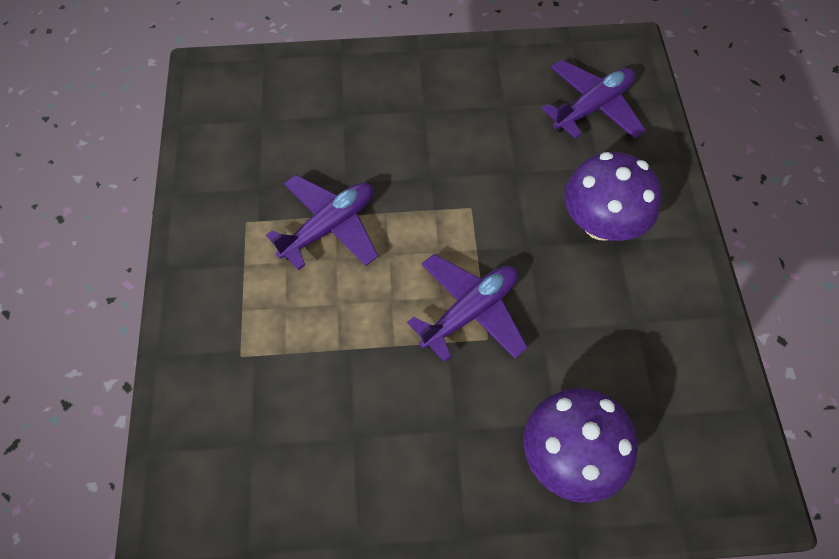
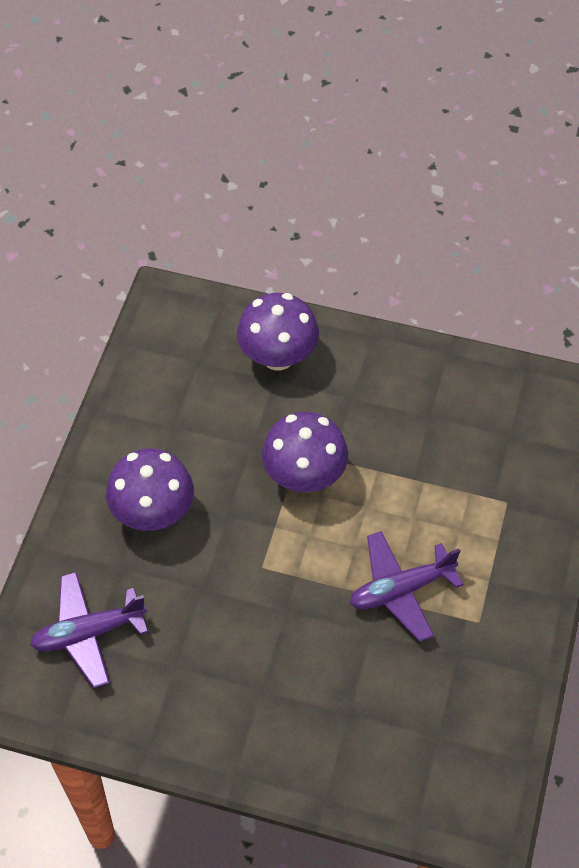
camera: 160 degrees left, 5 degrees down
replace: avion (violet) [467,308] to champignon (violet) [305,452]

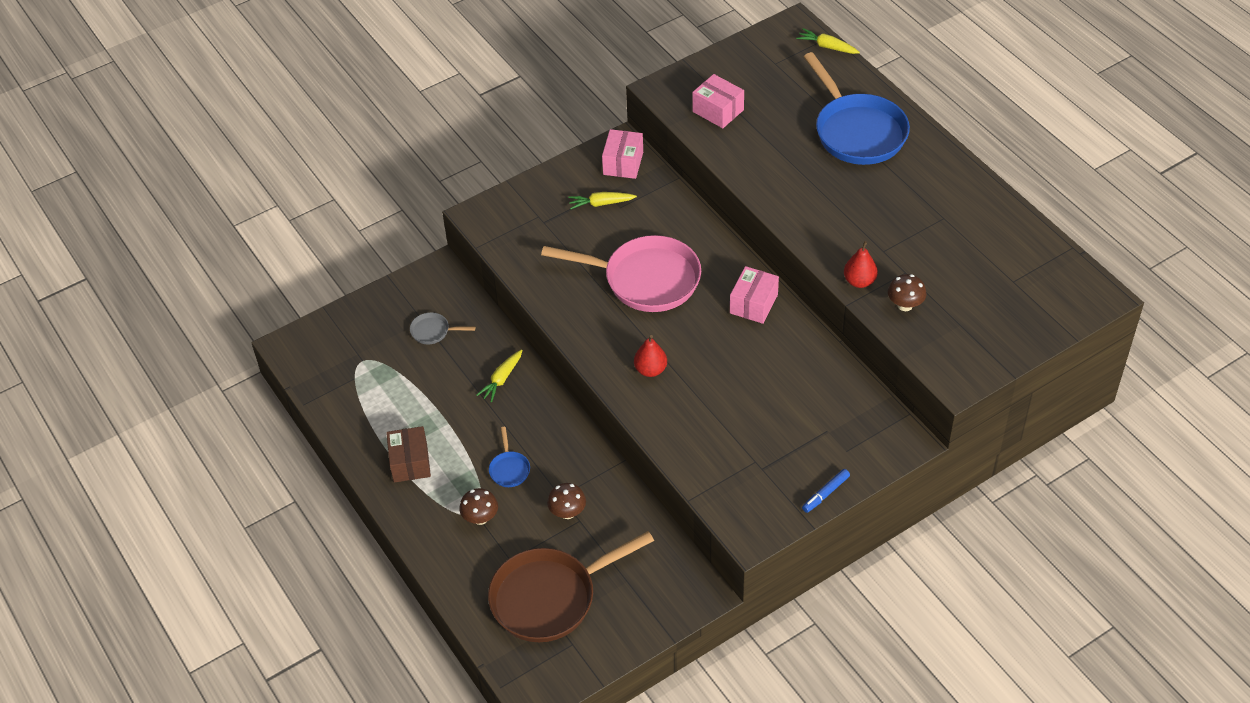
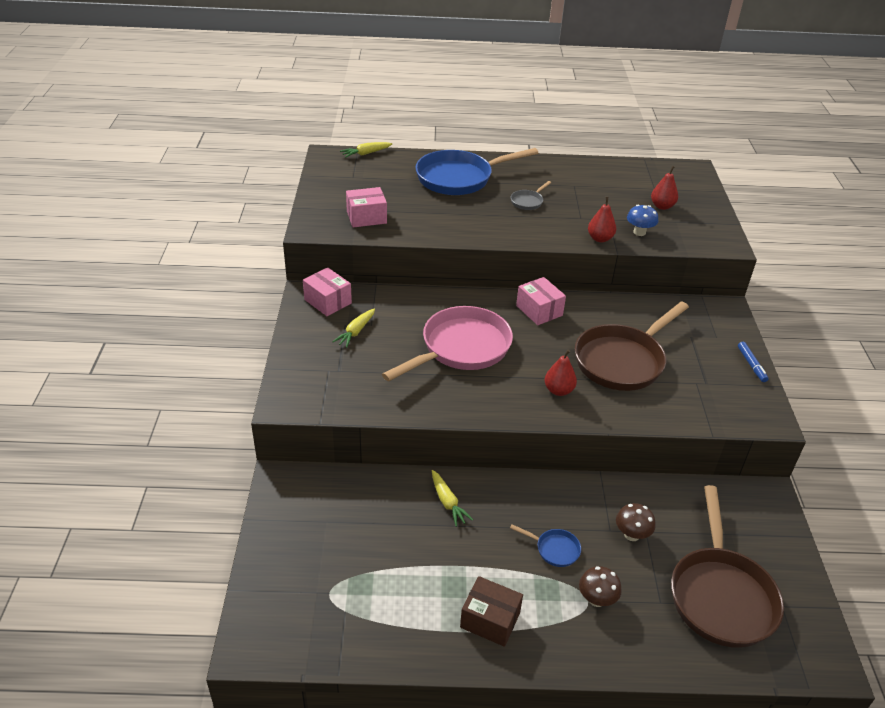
camera: 60 degrees left, 10 degrees down
insert: poêle (marron) [632,346]; poire (rouge) [664,188]
move: poêle (gris) [442,328] to [531,195]
recolor: champignon (marron) [907,292] to champignon (bleu) [642,220]
rotate: poêle (bleu) [857,108] = [476,171] 150 degrees clockwise

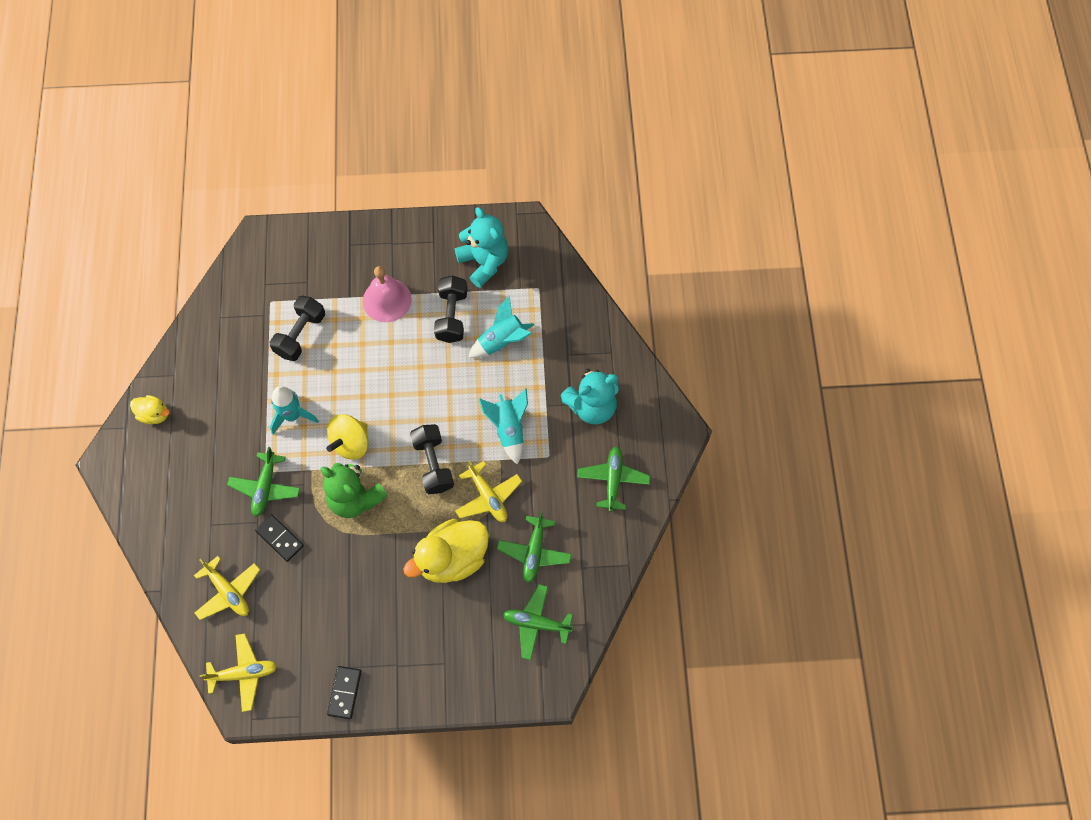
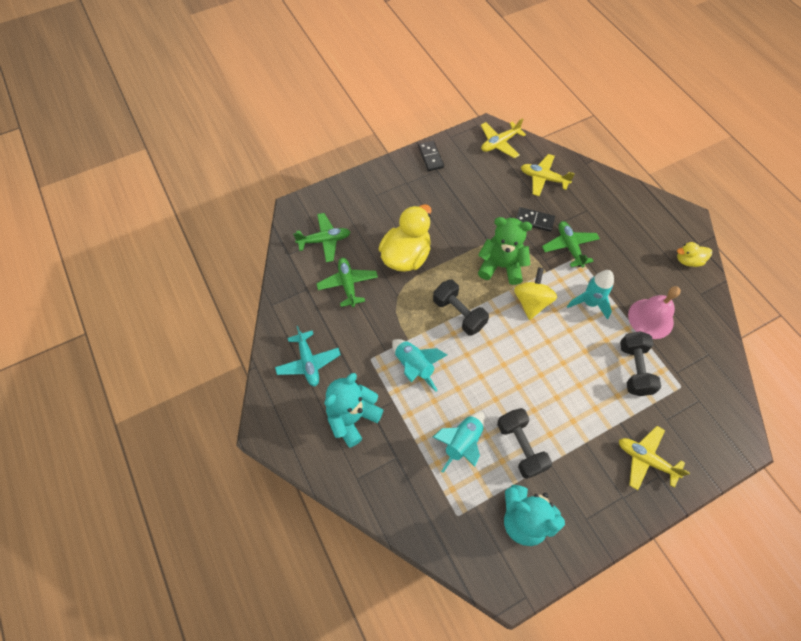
camera: 155 degrees right, 5 degrees down
move: avion (jaune) [488,491] to [654,458]; cloche (rose) [387,294] to [654,312]
recolor: avion (vert) [613,479] to avion (turquoise) [308,356]

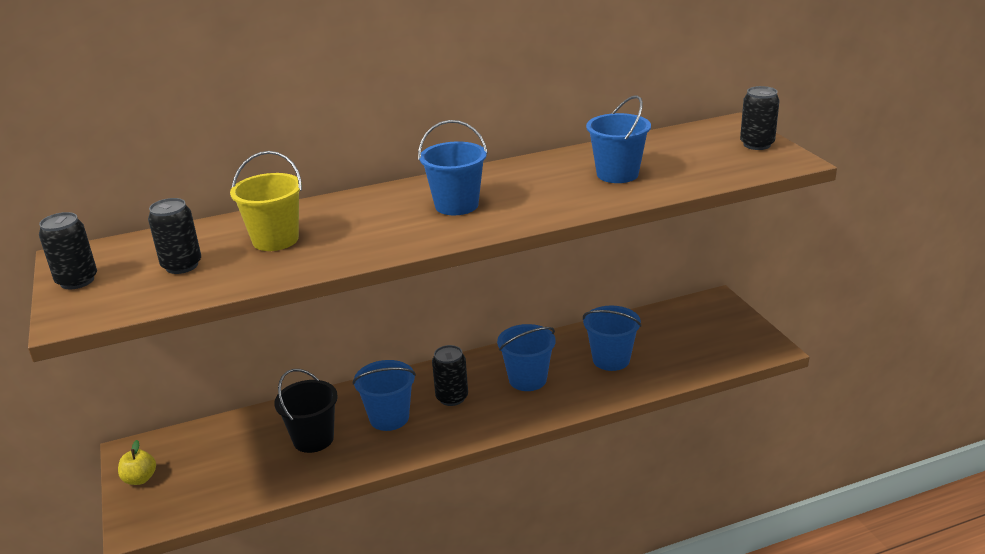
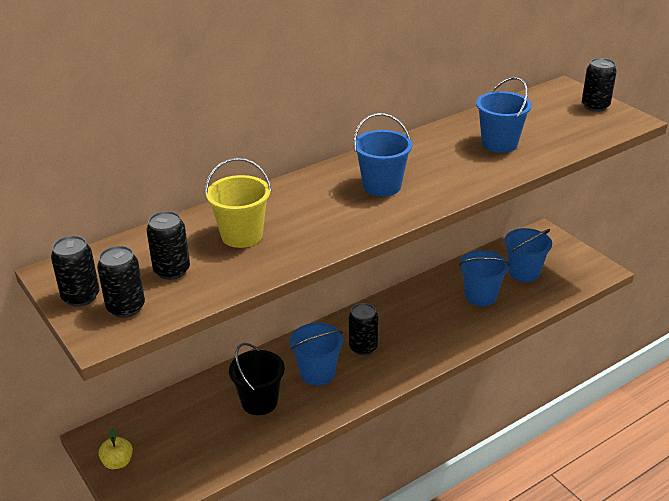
camera: 15 degrees left, 5 degrees up
insert: canette (noir) [121,282]
move: seau (bleu) [526,357] to [528,255]

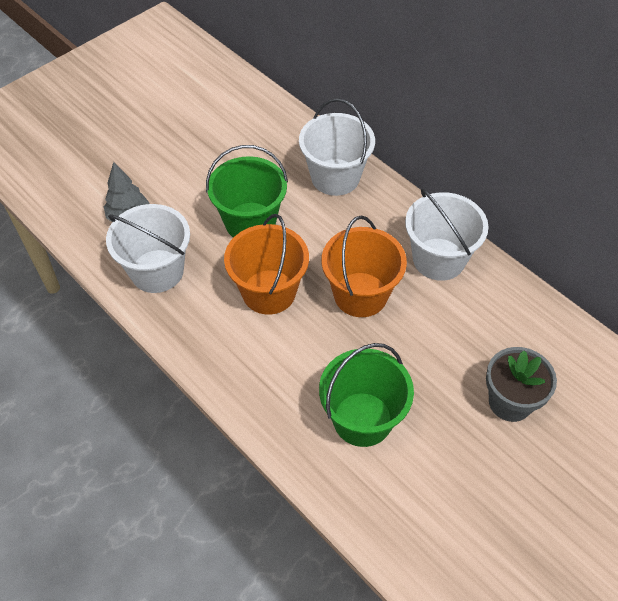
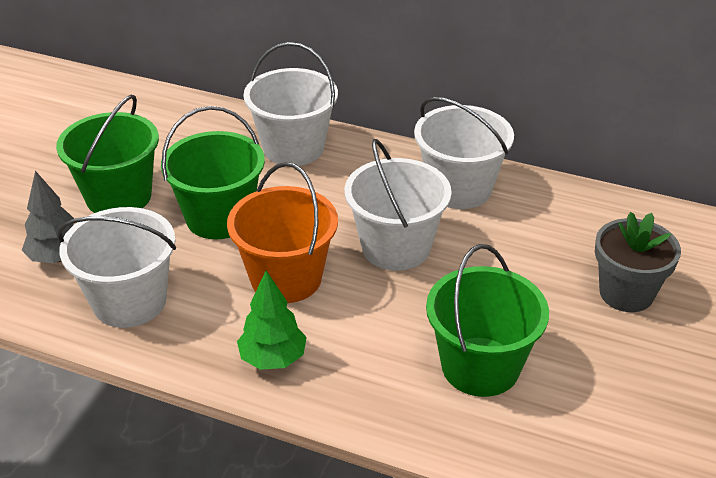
camera: 25 degrees left, 15 degrees down
insert: seau (vert) [107,154]; arbre (vert) [272,320]
recolor: seau (orange) [364,266] to seau (blanc) [398,205]

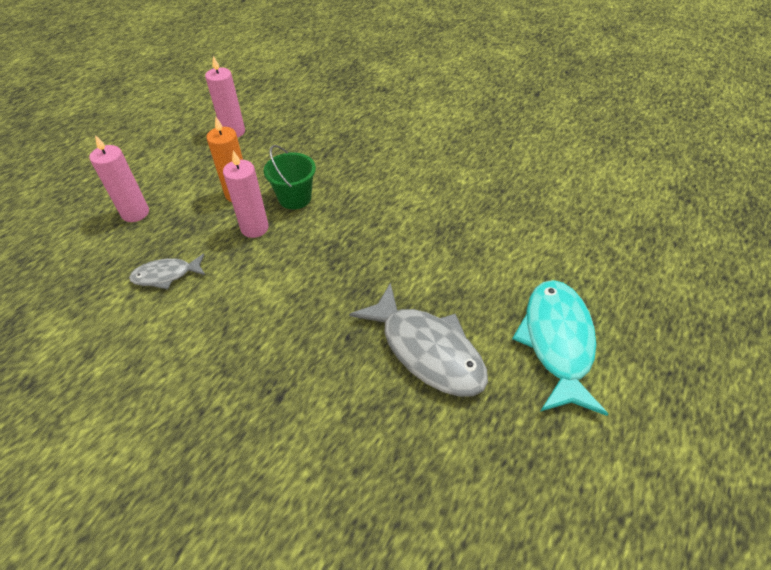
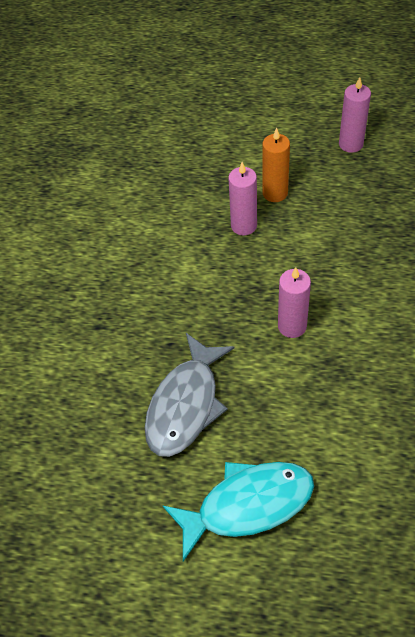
camera: 70 degrees right, 5 degrees up
delete: poisson (gris) [167,271]; seau (vert) [290,177]
move: bougie (rose) [119,178] to [294,302]

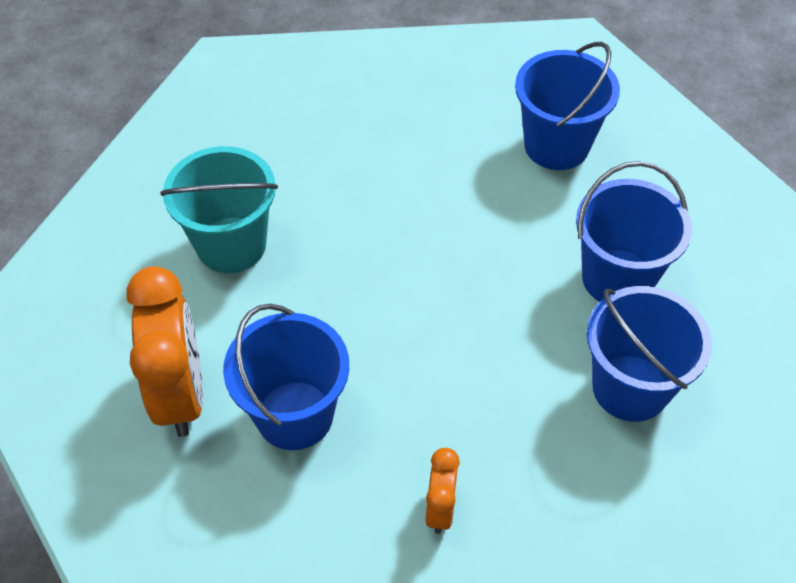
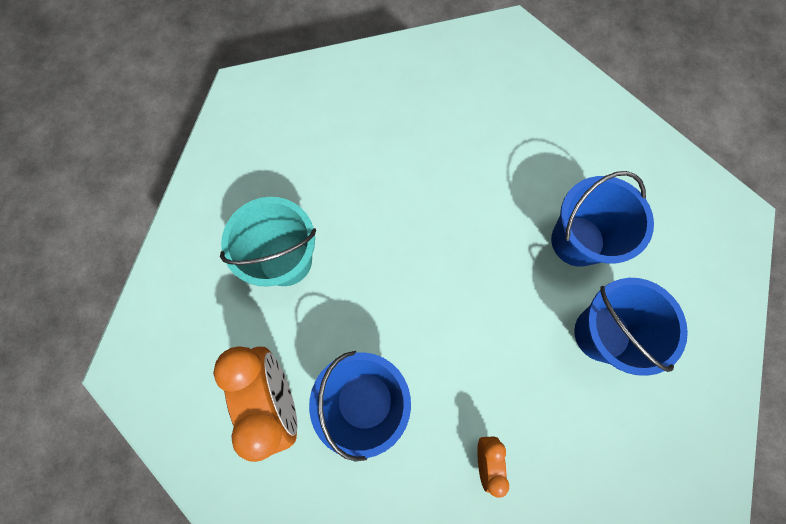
camera: 10 degrees left, 20 degrees up
delete: seau (bleu) [567,106]

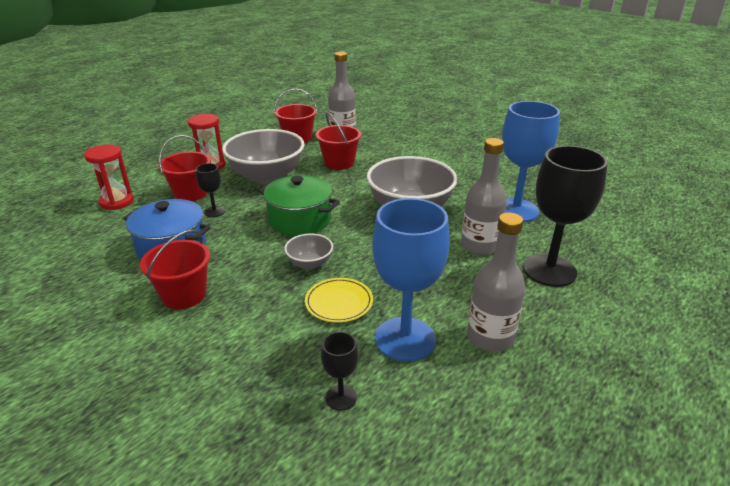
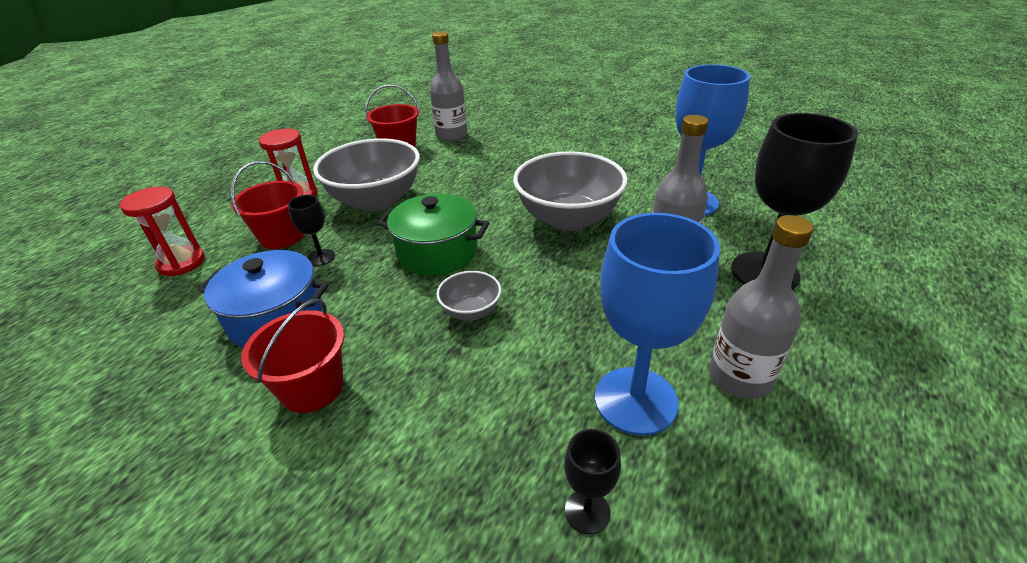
camera: 10 degrees left, 5 degrees up
delete: assiette (jaune) [339,300]; seau (rouge) [339,141]

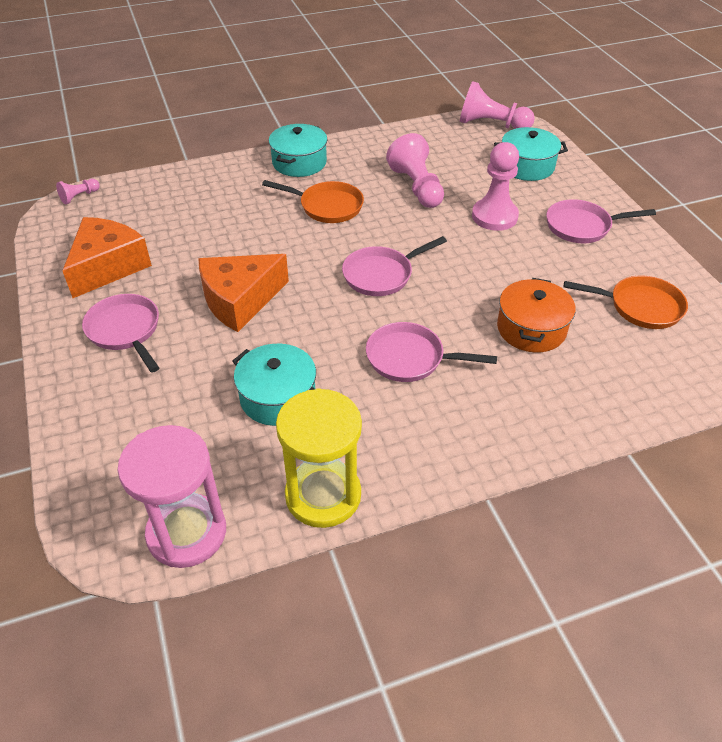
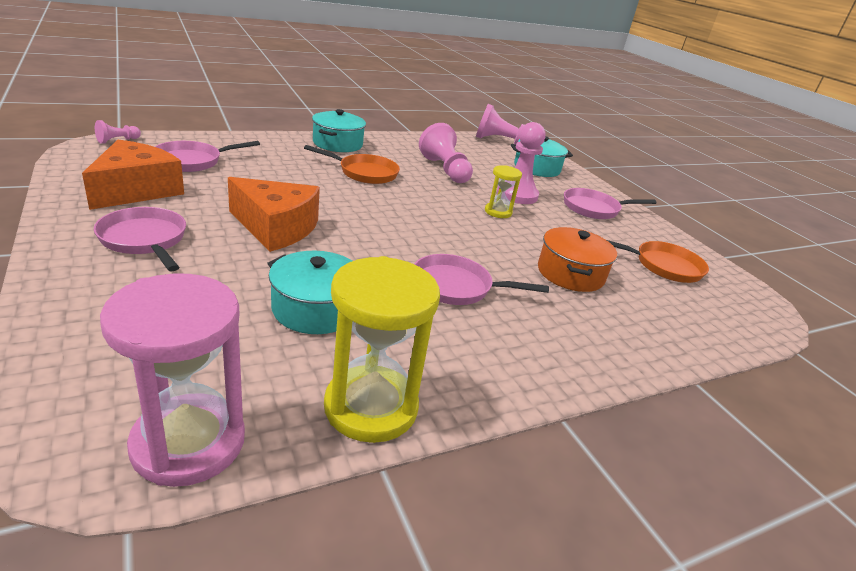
camera: 10 degrees left, 15 degrees down
insert: sablier (jaune) [503,191]
move: poêle (rose) [394,266] to [207,156]
rotate: fromage (orange) [243,293] = [274,214] 120 degrees counterclockwise

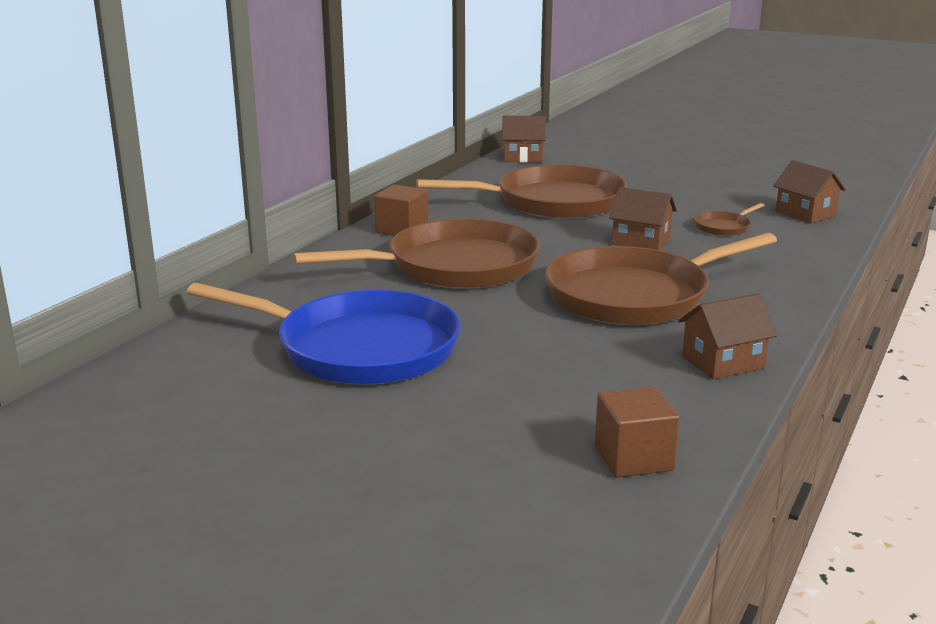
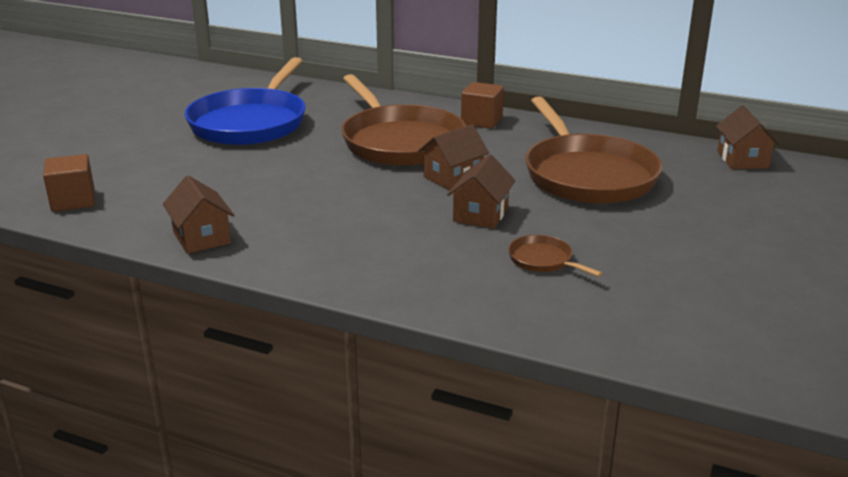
camera: 85 degrees right, 5 degrees up
delete: poêle (marron) [661,279]
move: maison (marron) [809,192] to [453,157]

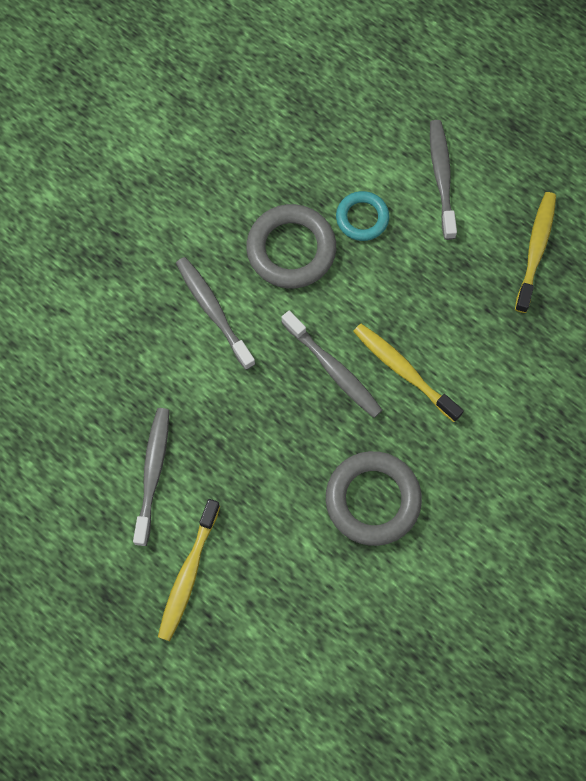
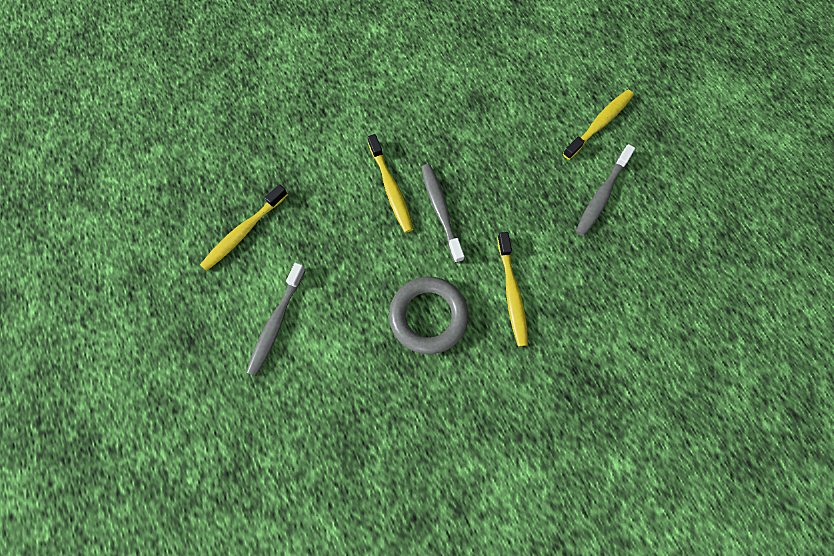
camera: 155 degrees left, 0 degrees up
delete: anneau (gris) [374,498]; anneau (turquoise) [362,216]
recolor: brosse à dents (gris) [216,313] to brosse à dents (jaune) [512,289]

